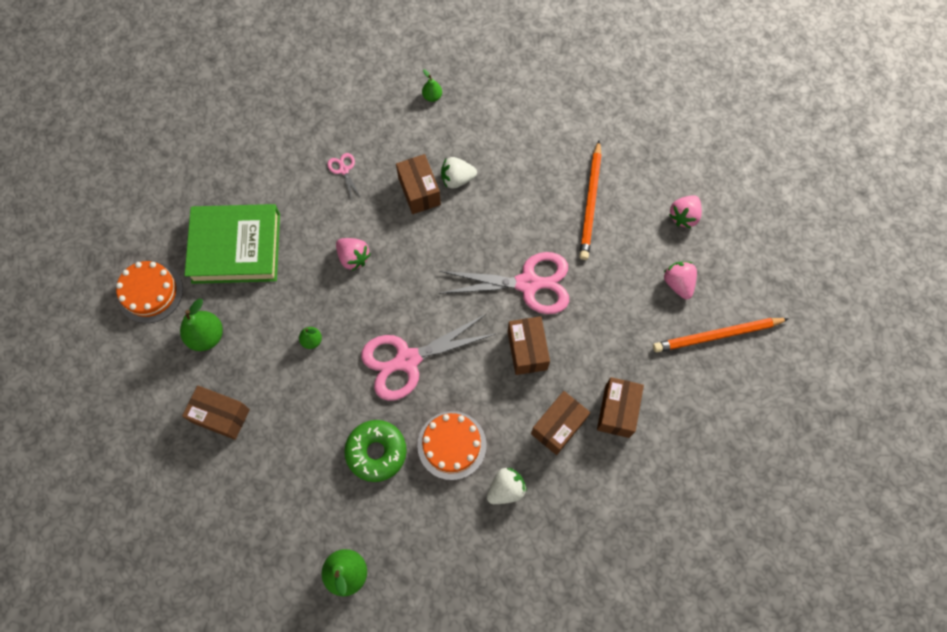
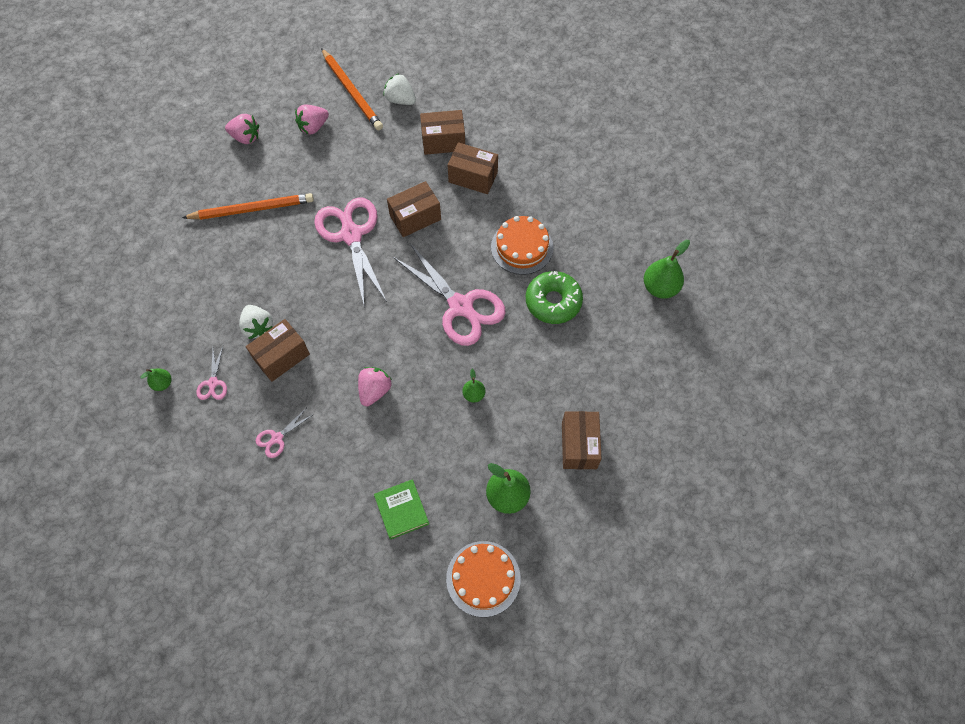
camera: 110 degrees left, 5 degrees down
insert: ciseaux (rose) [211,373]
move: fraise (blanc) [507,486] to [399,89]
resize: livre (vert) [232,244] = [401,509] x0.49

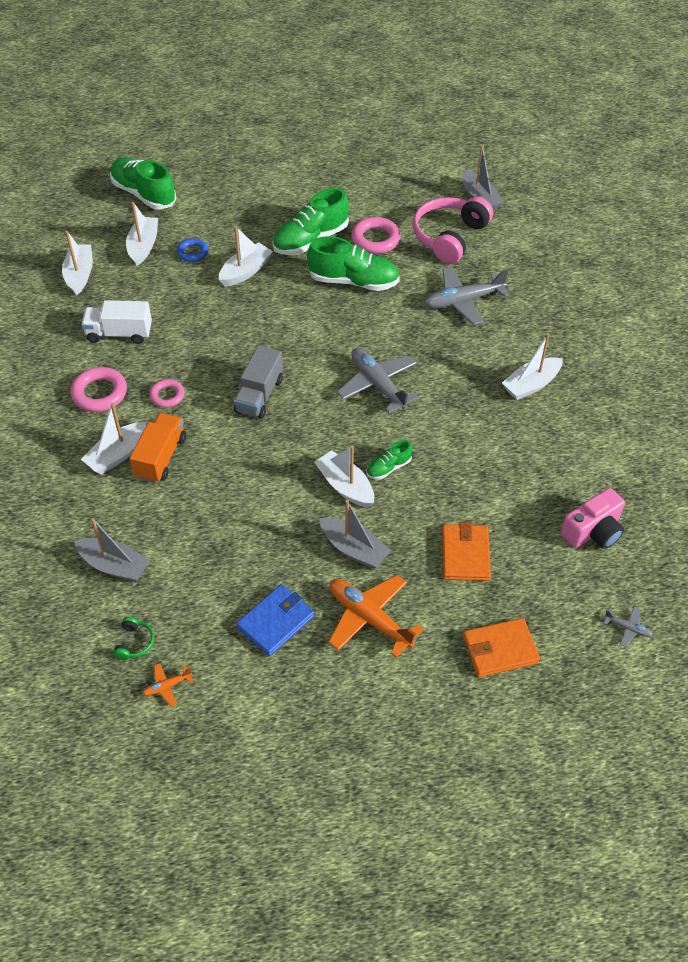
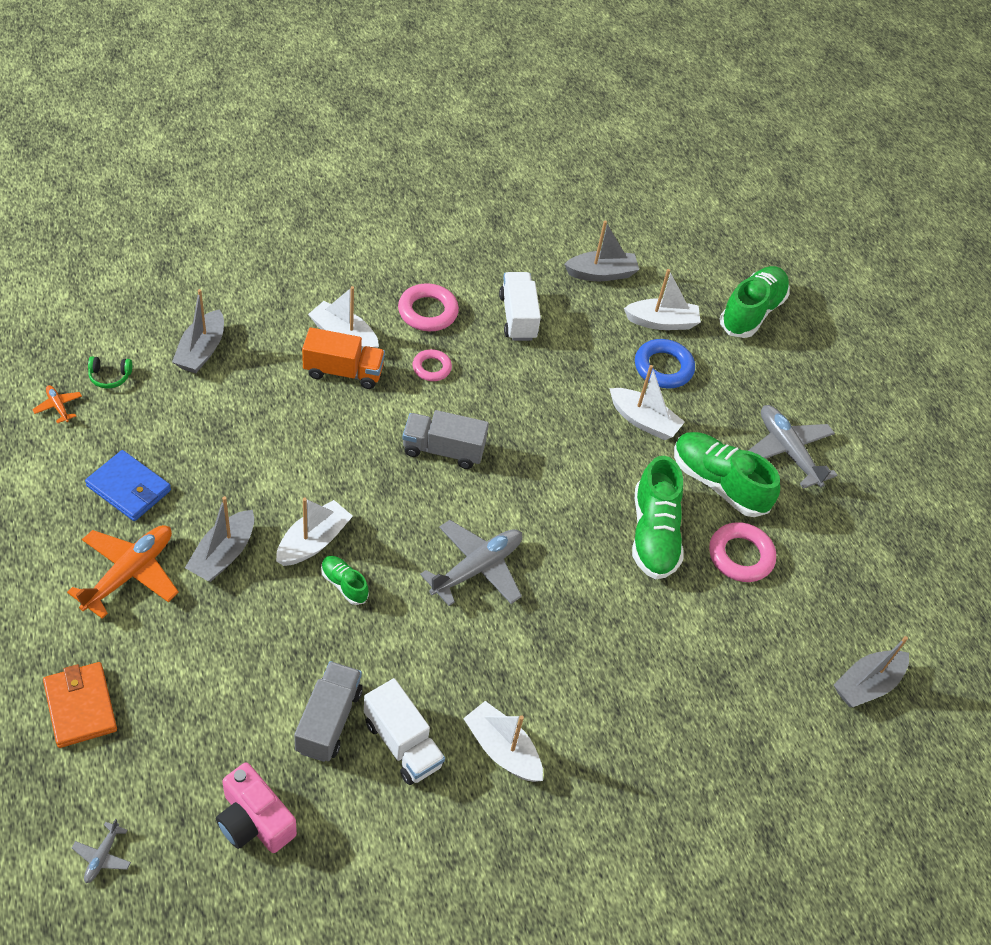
camera: 75 degrees right, 0 degrees up
delete: casque audio (rose) [453,230]; portefeuille (orange) [466,551]
insert: camion (gris) [328,711]; camion (blanc) [404,731]
move: avion (gris) [466,296] to [792,447]
recolor: bateau (blanc) [77,263] to bateau (gris) [601,251]
resize: anneau (bleu) [192,250] = [665,363] x1.59

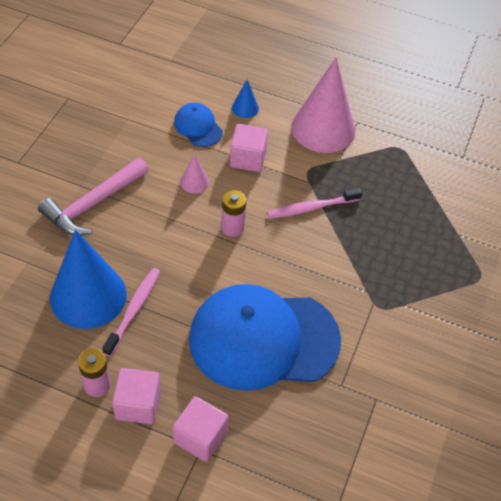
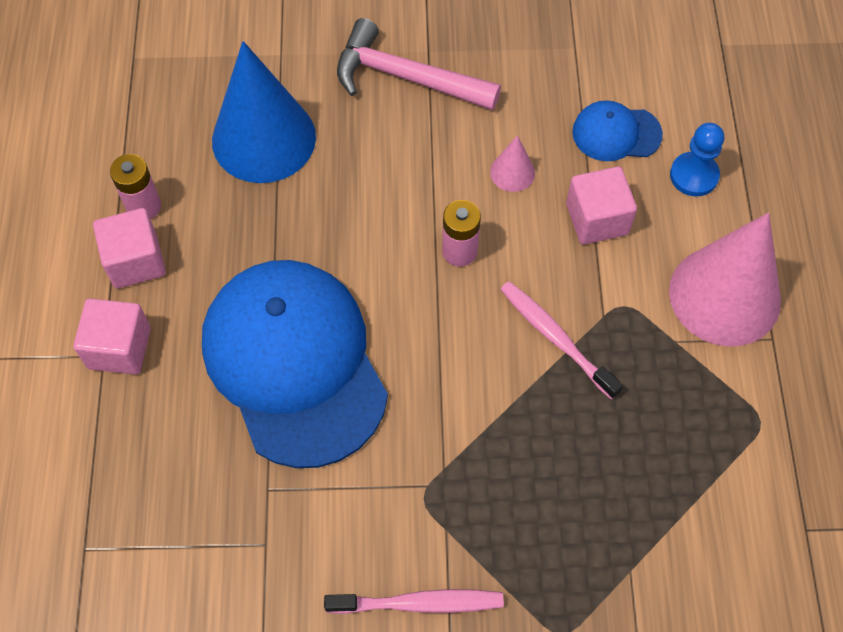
camera: 70 degrees right, 10 degrees up
move: brosse à dents (rose) [131,312] to [414,601]
replace: cône (bleu) [245,98] to pion (bleu) [697,160]
rotate: casquette (bleu) [198,125] = [617,130] 120 degrees counterclockwise

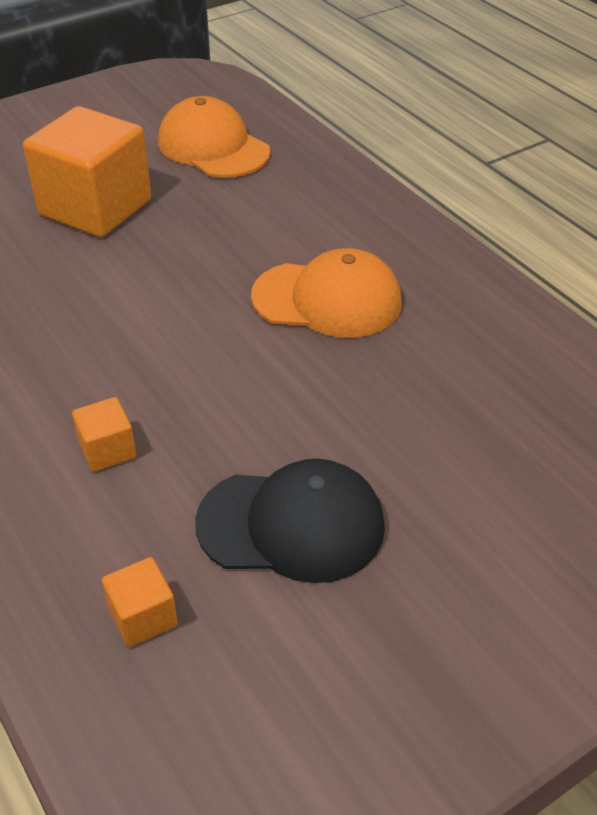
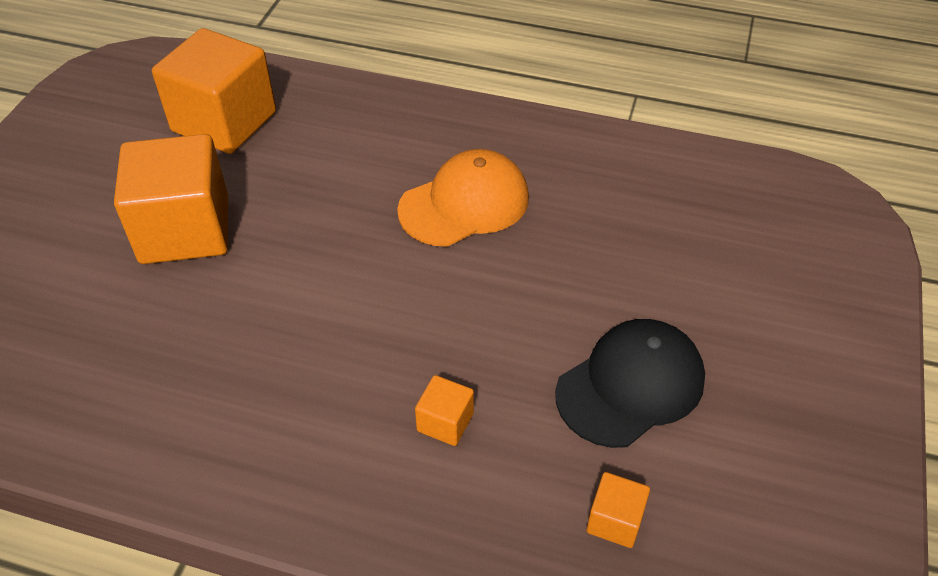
camera: 40 degrees left, 5 degrees up
replace: casquette (orange) [214,137] to cube (orange) [214,91]

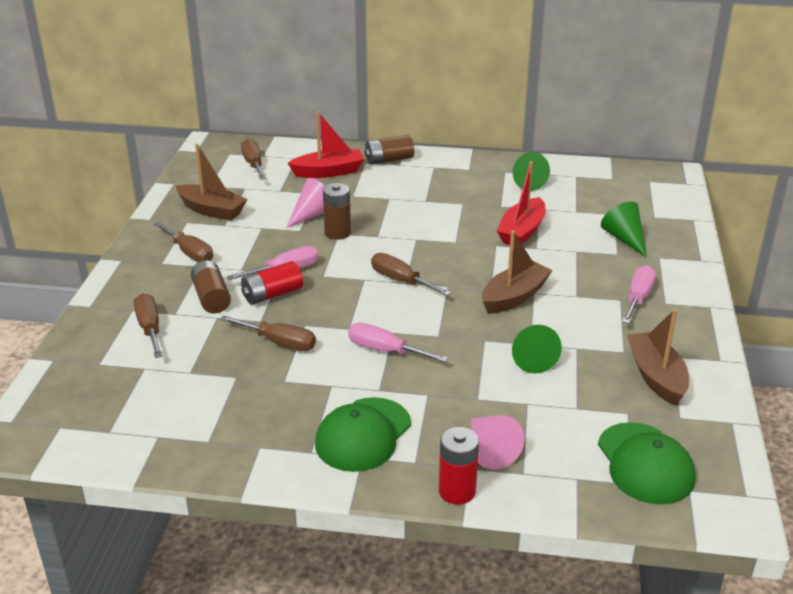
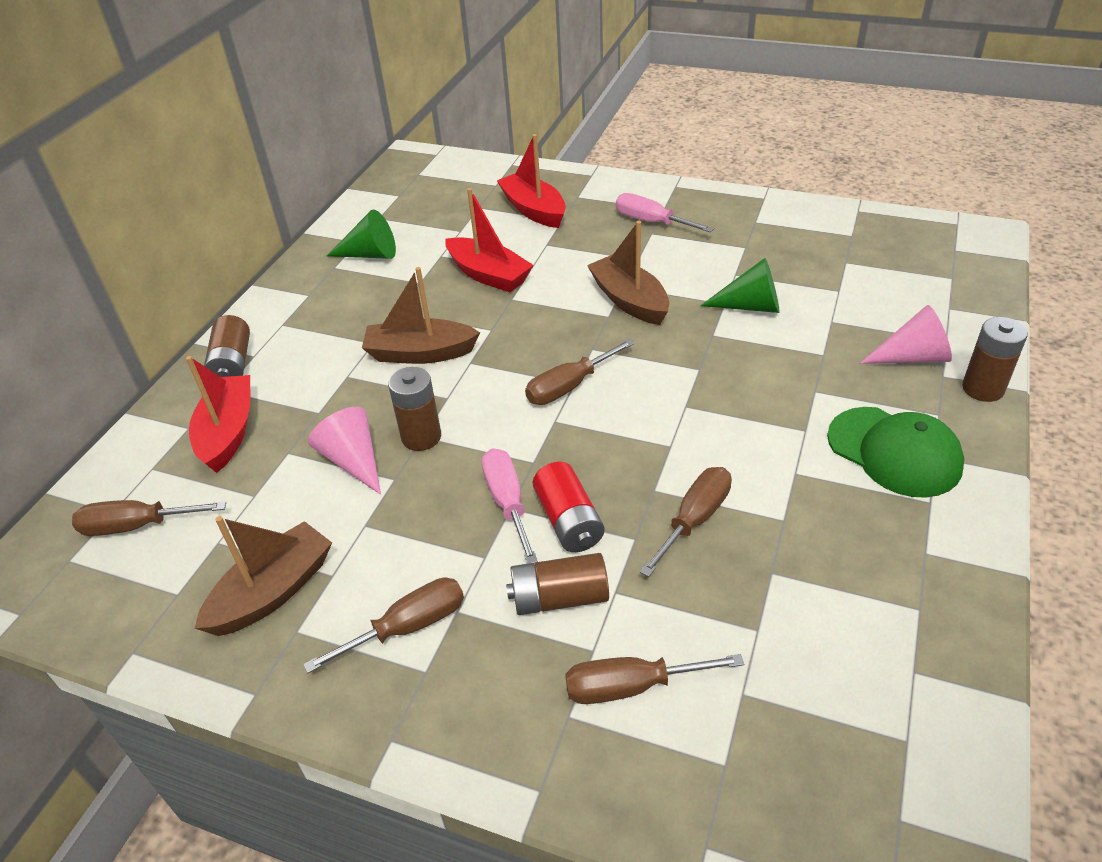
camera: 75 degrees left, 10 degrees up
delete: tournevis (rose) [398,342]; casquette (vert) [647,463]
move: bateau (marron) [658,357] to [421,315]
replace: cône (vert) [624,230] to bateau (rouge) [531,181]
recolor: pile (rouge) [459,465] to pile (marron) [995,359]

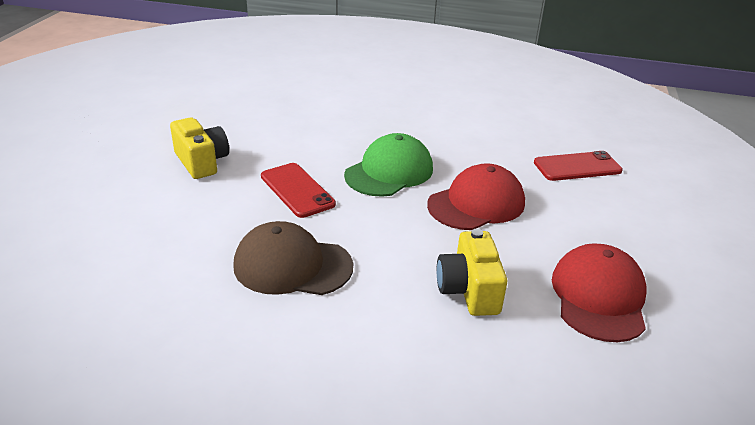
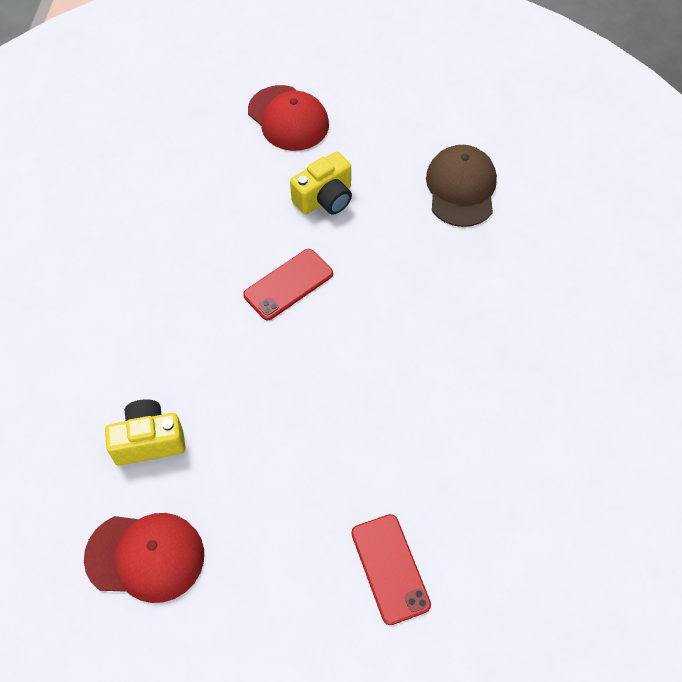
camera: 85 degrees right, 25 degrees up
delete: casquette (vert) [388,165]
move: casquette (rouge) [476,196] to [288,118]; casquette (marron) [293,258] to [461,186]

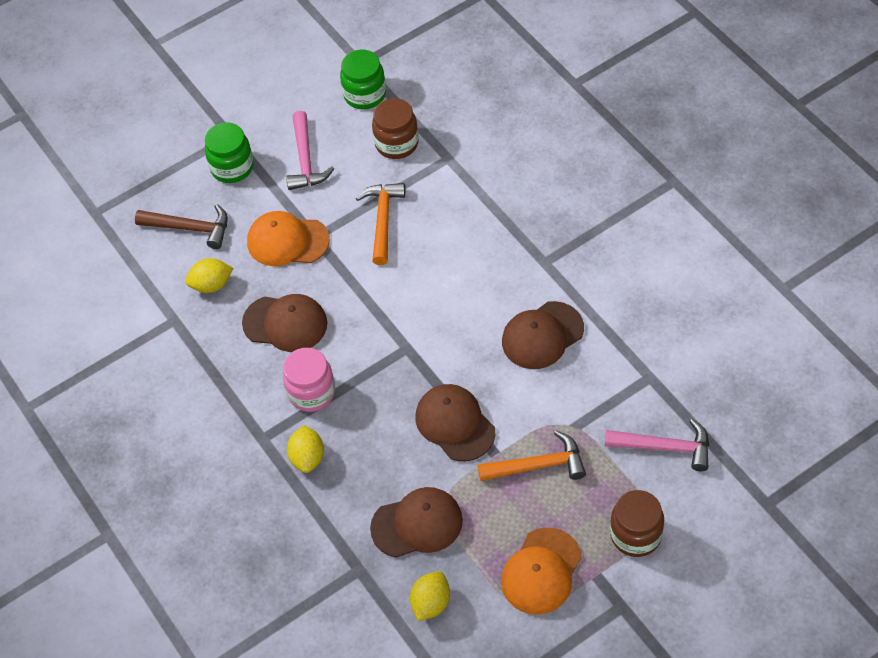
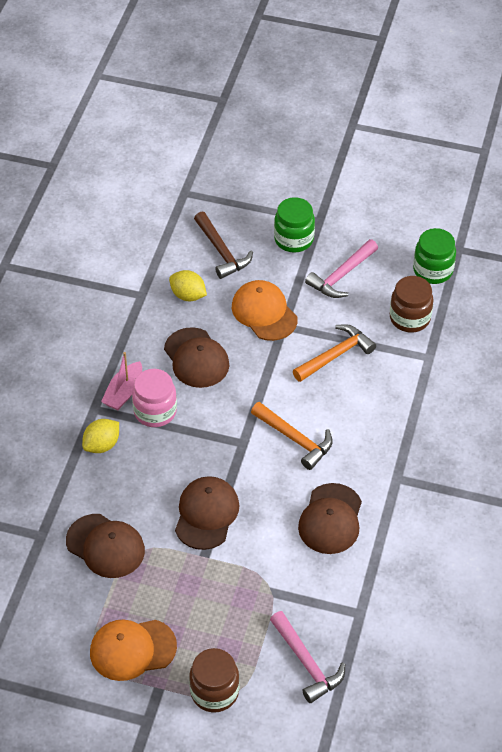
camera: 45 degrees right, 5 degrees down
delete: citron (jaune) [430,596]
insert: bateau (rose) [121,381]
move: marteau (orange) [532,456] to [292,436]
rotate: casquette (marron) [543,335] = [330,518] 90 degrees counterclockwise

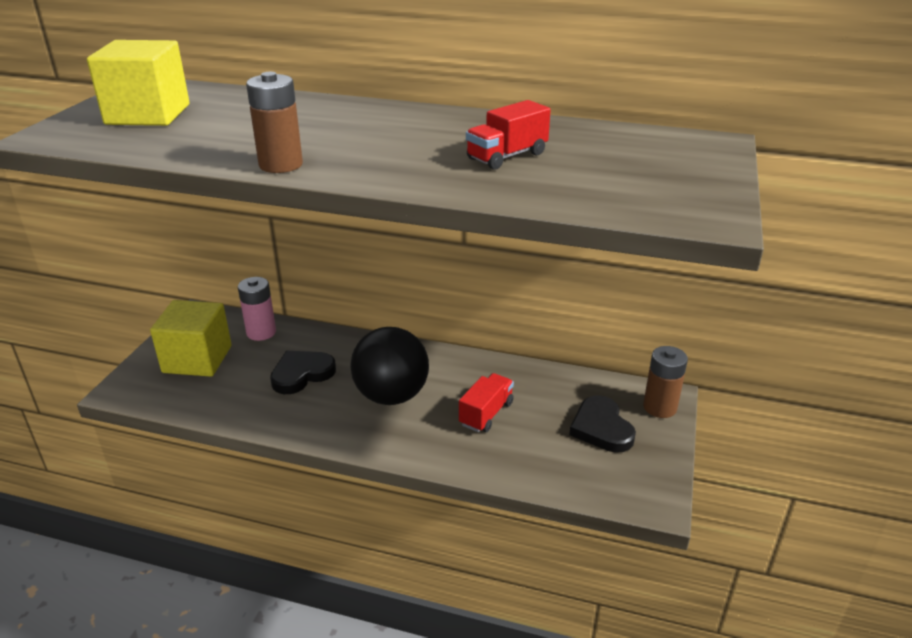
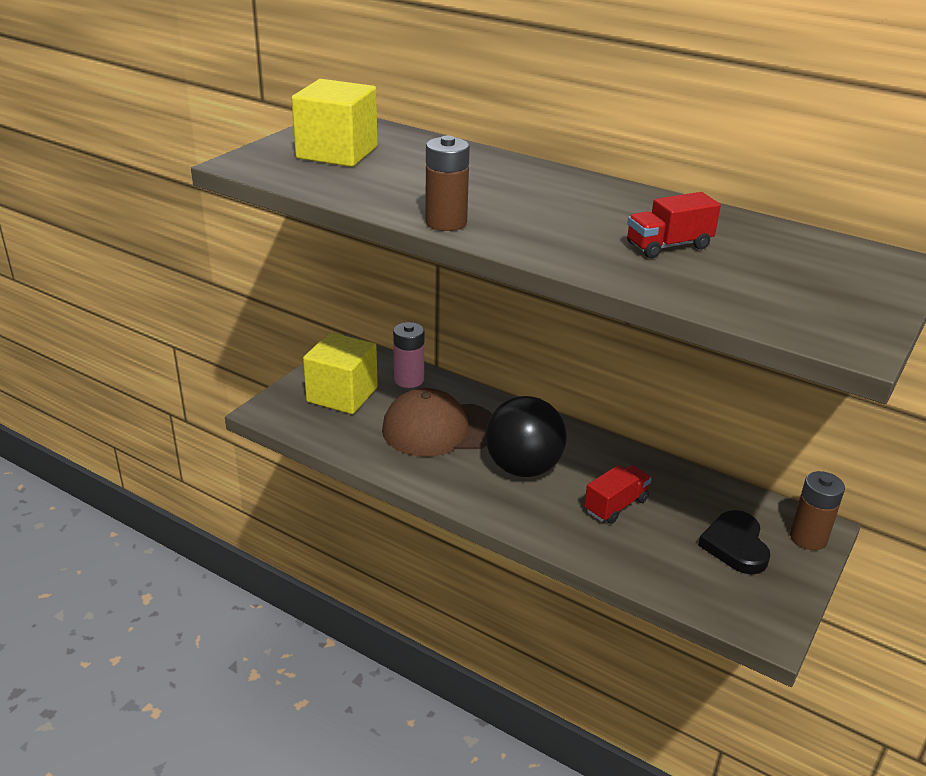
camera: 15 degrees right, 0 degrees up
replace: cœur (noir) [303,372] to casquette (marron) [437,422]

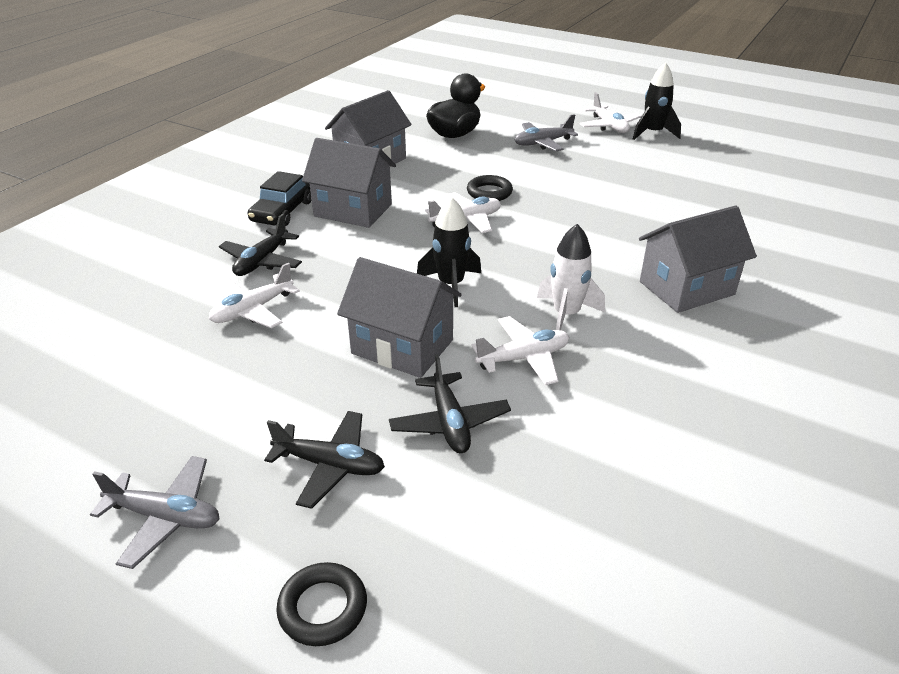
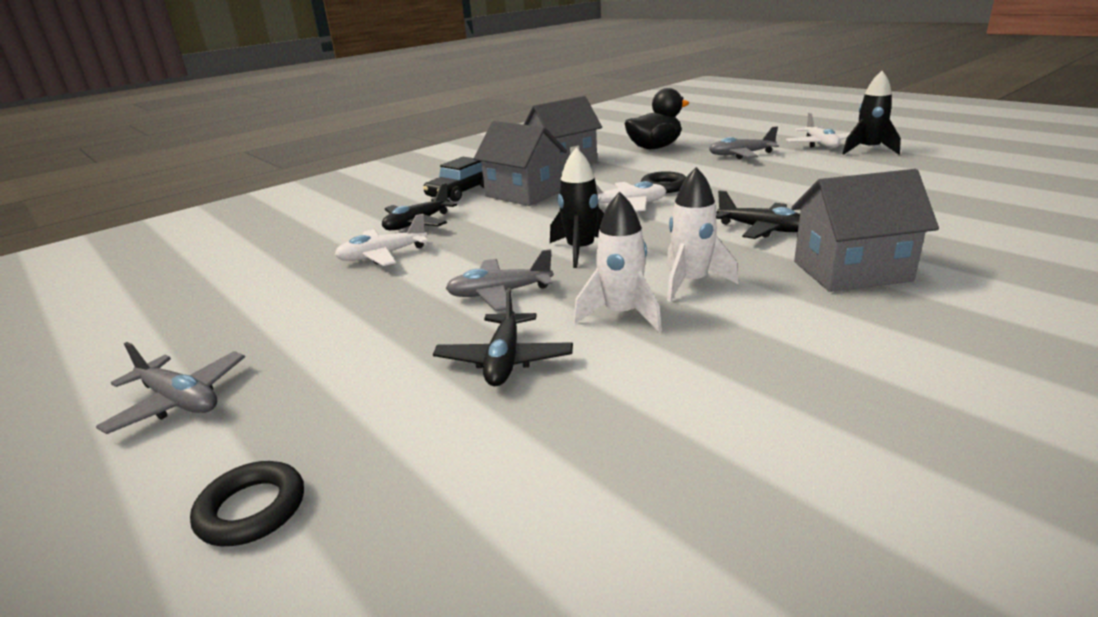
camera: 20 degrees right, 10 degrees down
move: avion (noir) [324,460] to [758,214]
replace: maison (gris) [399,317] to avion (gris) [499,280]; avion (blanc) [520,350] to fusée (blanc) [618,261]

